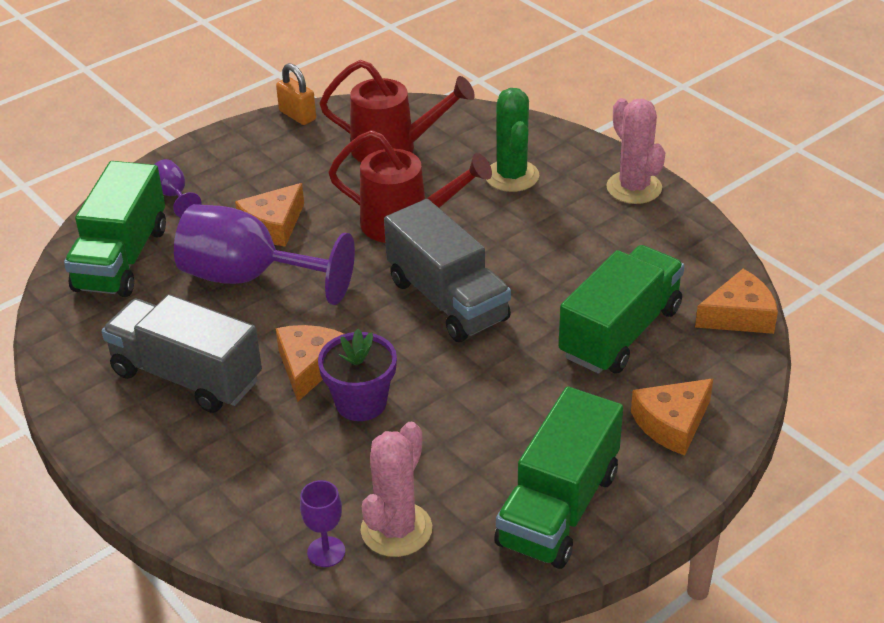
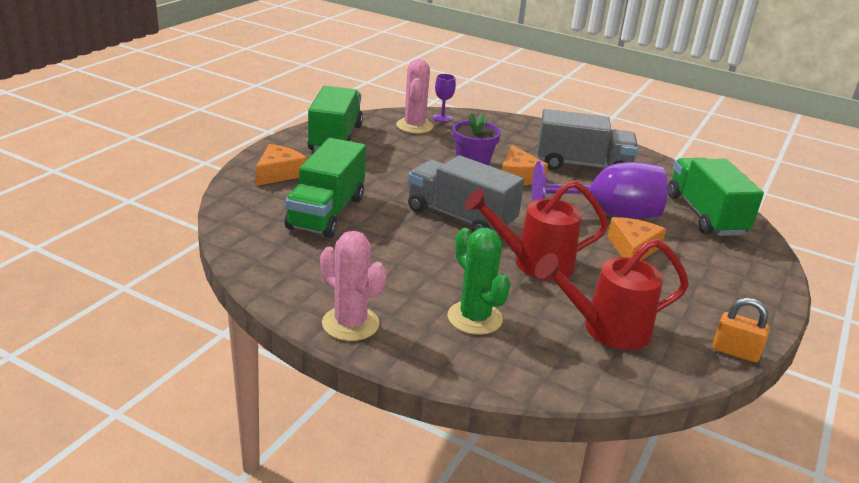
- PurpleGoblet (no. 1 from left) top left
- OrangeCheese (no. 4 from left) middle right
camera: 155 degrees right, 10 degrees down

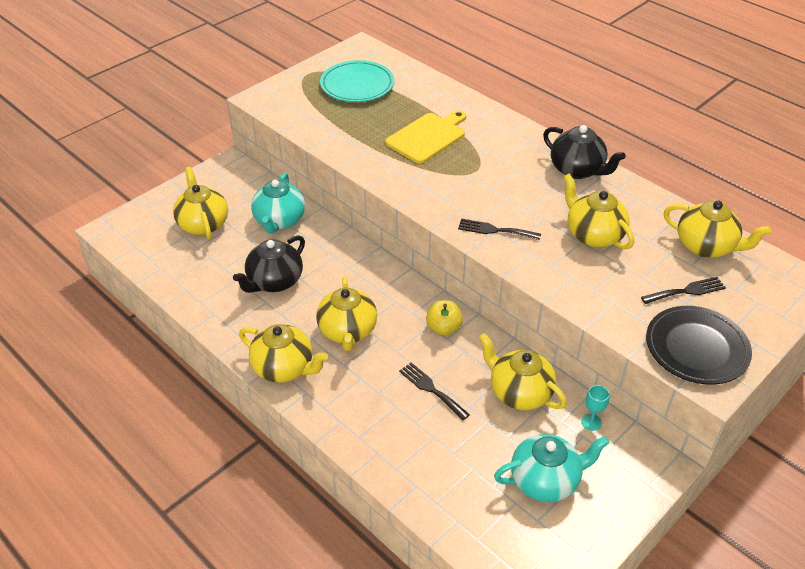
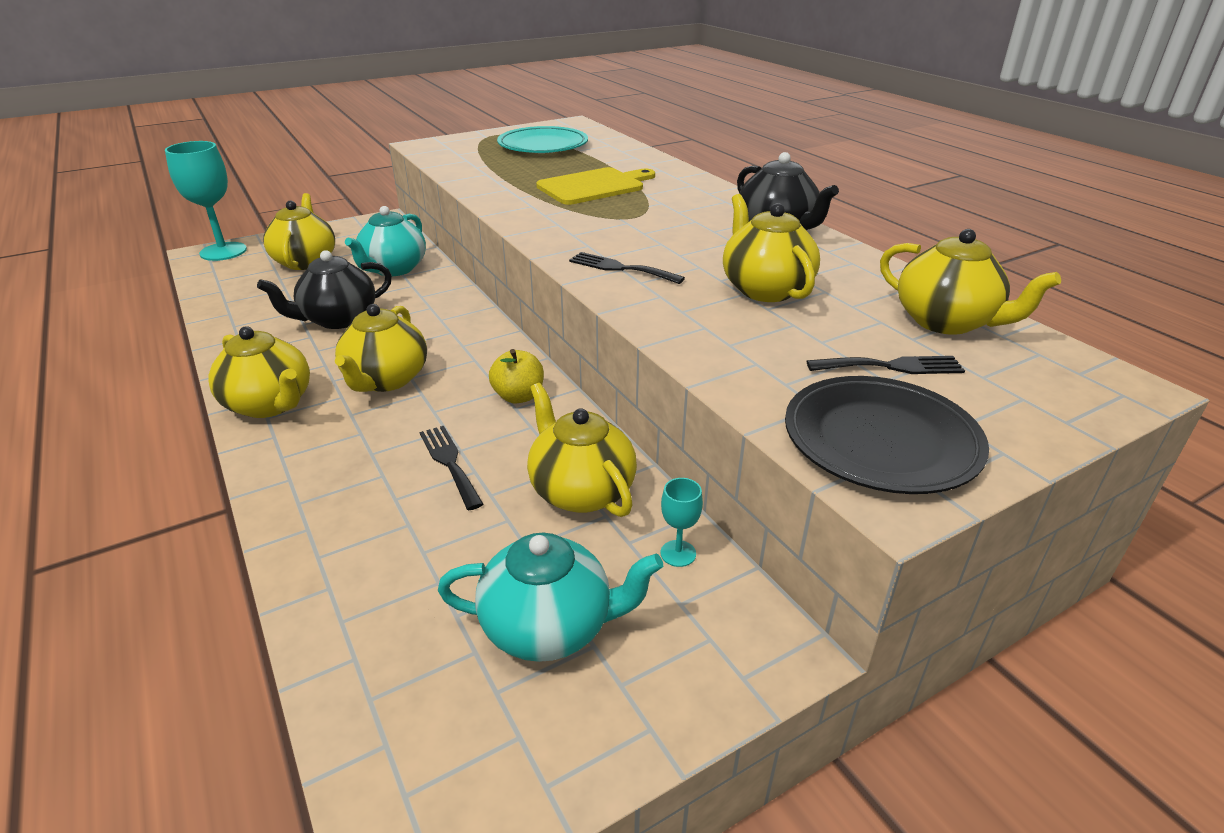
+ TurquoiseGoblet (no. 1 from left) top left
camera: 15 degrees right, 10 degrees down

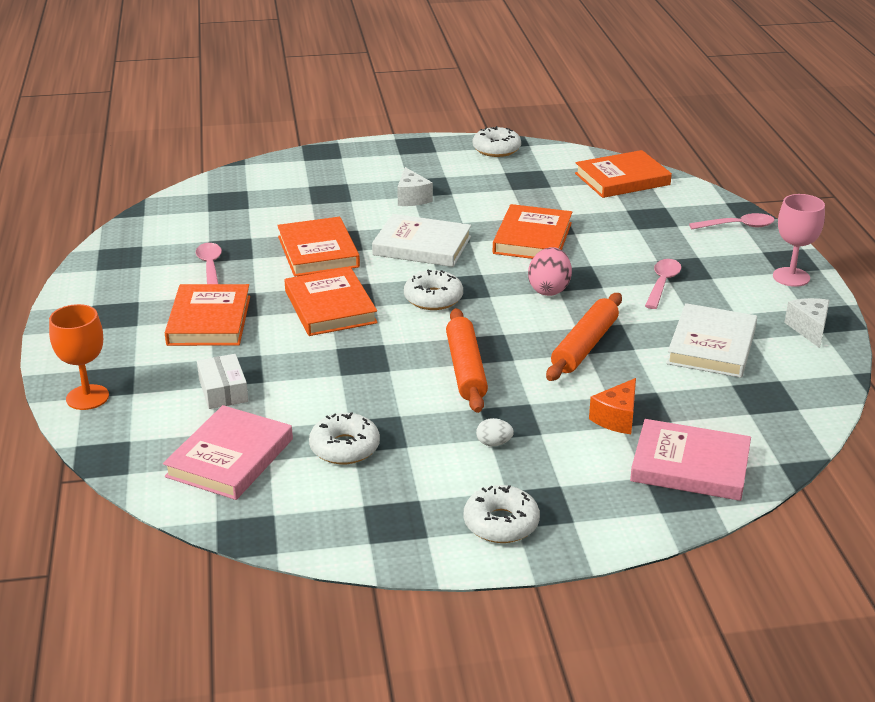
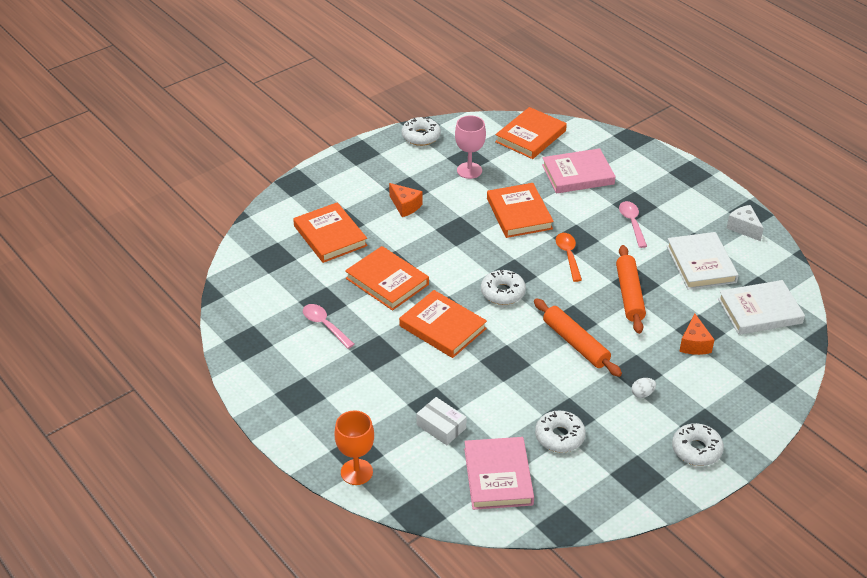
~ OrangeBook (no. 1 from left) middle left to centre
~ WhiteBook (no. 1 from left in the first image) centre to WhiteBook (no. 2 from left) middle right
~ WhiteCheese (no. 1 from left) top centre to OrangeCheese (no. 1 from left) centre
~ PinkEgg centre to OrangeSpoon centre
~ PinkBook (no. 2 from left) middle right to top right
- PinkSpoon (no. 3 from left) top right
~ PinkGoblet middle right to top centre
camera: 30 degrees left, 10 degrees up

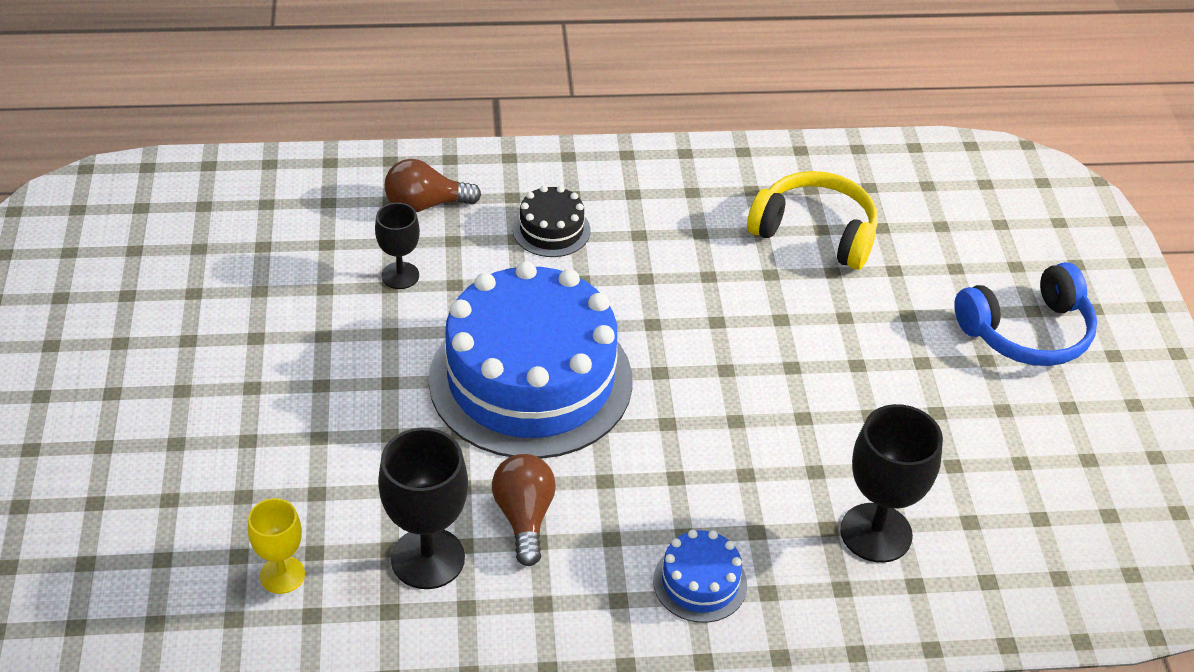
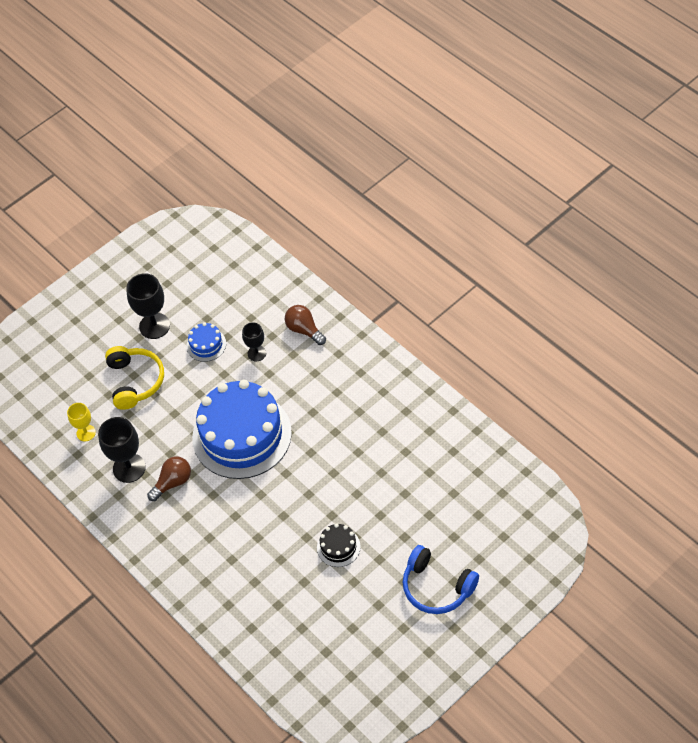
~ BlackCake top centre to bottom centre
~ BlueCake (no. 2 from left in the first image) bottom centre to BlueCake (no. 1 from left) middle left
~ YellowHeadphones top right to middle left
~ BlackGoblet (no. 3 from left in the first image) bottom right to BlackGoblet (no. 2 from left) middle left
camera: 60 degrees right, 10 degrees up

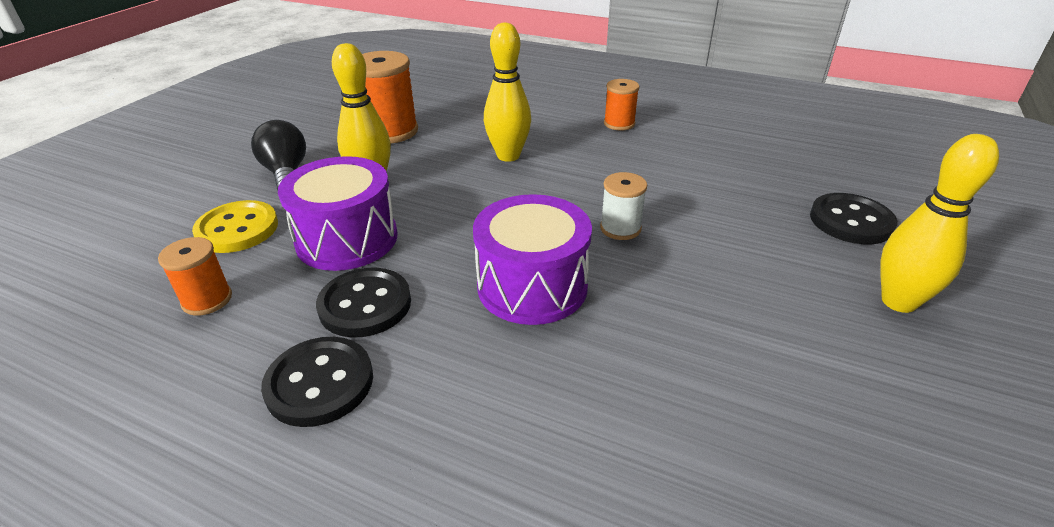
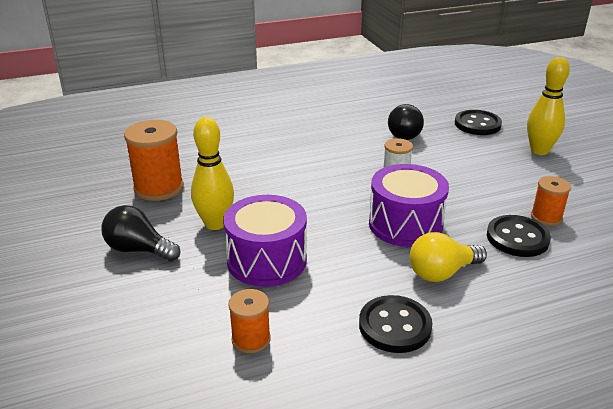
- YellowButton middle left
~ BlackButton (no. 2 from left in the first image) centre to BlackButton (no. 3 from left) middle right
- YellowBowlingPin (no. 2 from left) top centre
~ OrangeSpool (no. 3 from left) top centre to middle right
+ BlackLightBulb (no. 2 from left) top centre
+ YellowLightBulb middle right
camera: 45 degrees left, 5 degrees down

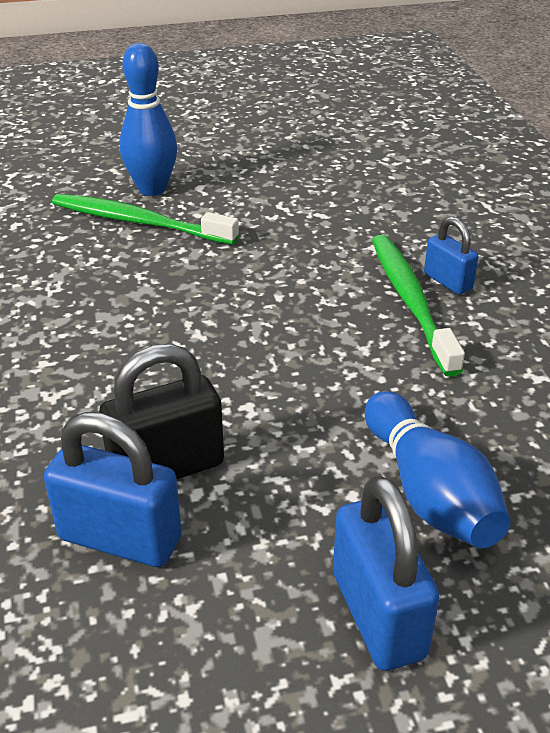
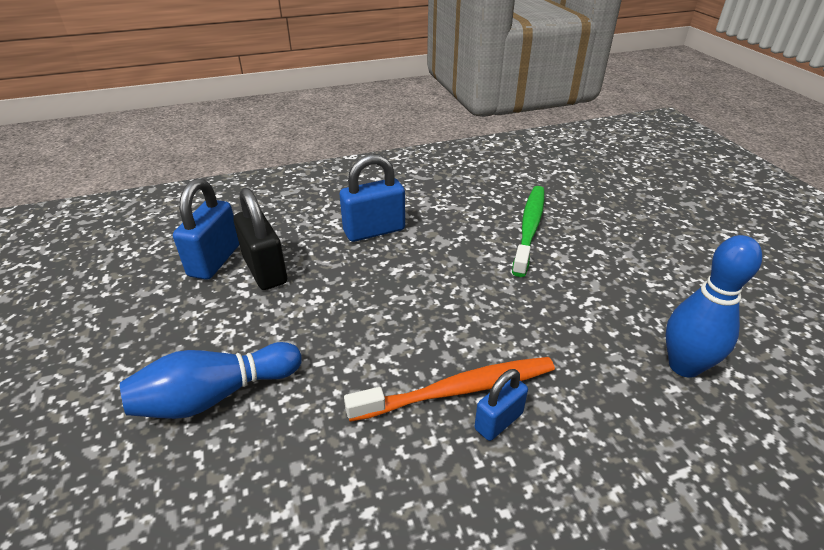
~ BlueBowlingPin (no. 1 from left in the first image) top left to BlueBowlingPin (no. 2 from left) middle right
~ BluePadlock (no. 2 from left) bottom right to centre
~ GreenToothbrush (no. 2 from left) middle right to OrangeToothbrush bottom centre
camera: 85 degrees right, 0 degrees up

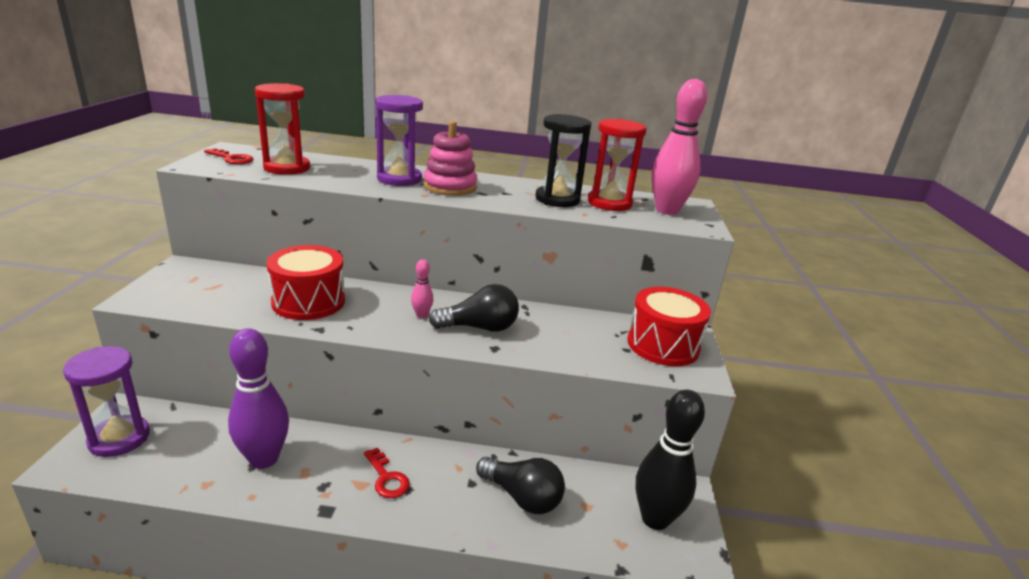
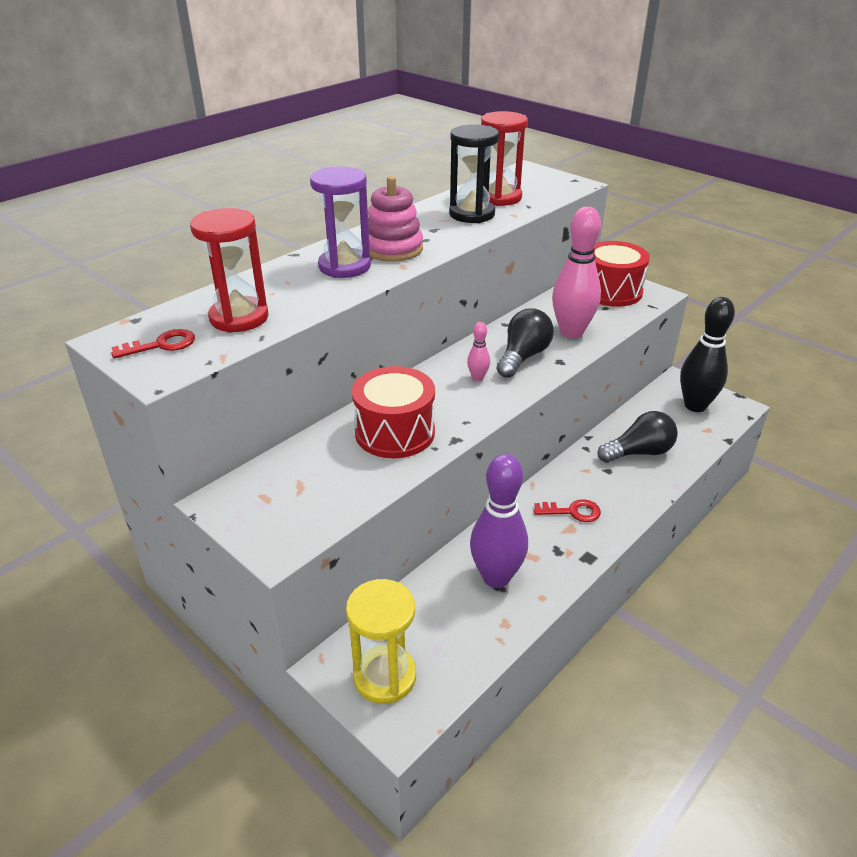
~ PurpleHourglass (no. 1 from left) bottom left to YellowHourglass bottom centre
~ PinkBowlingPin (no. 2 from left) top centre to top right
camera: 50 degrees left, 10 degrees up

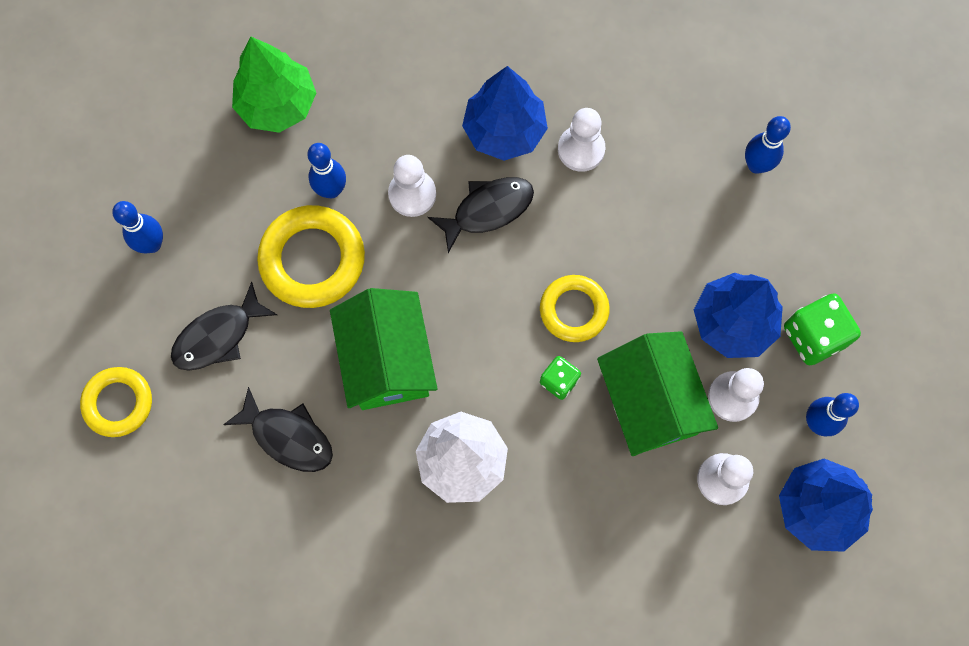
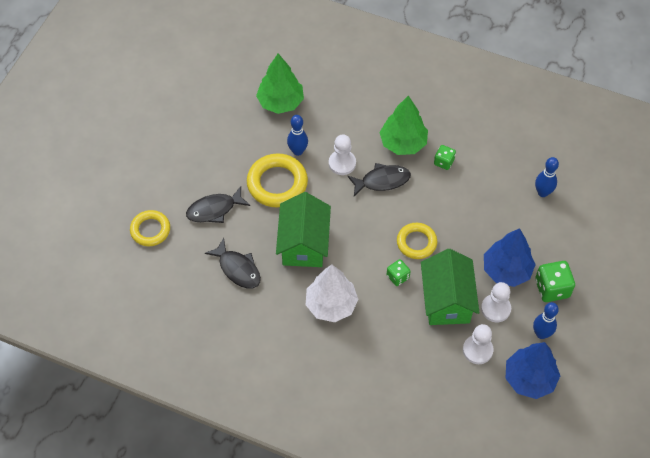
- BlueBowlingPin (no. 1 from left) middle left
~ BlueTree (no. 1 from left) top centre to GreenTree (no. 2 from left) top centre
~ WhitePawn (no. 2 from left) top centre to GreenDice (no. 2 from left) middle right
camera: 15 degrees right, 15 degrees down

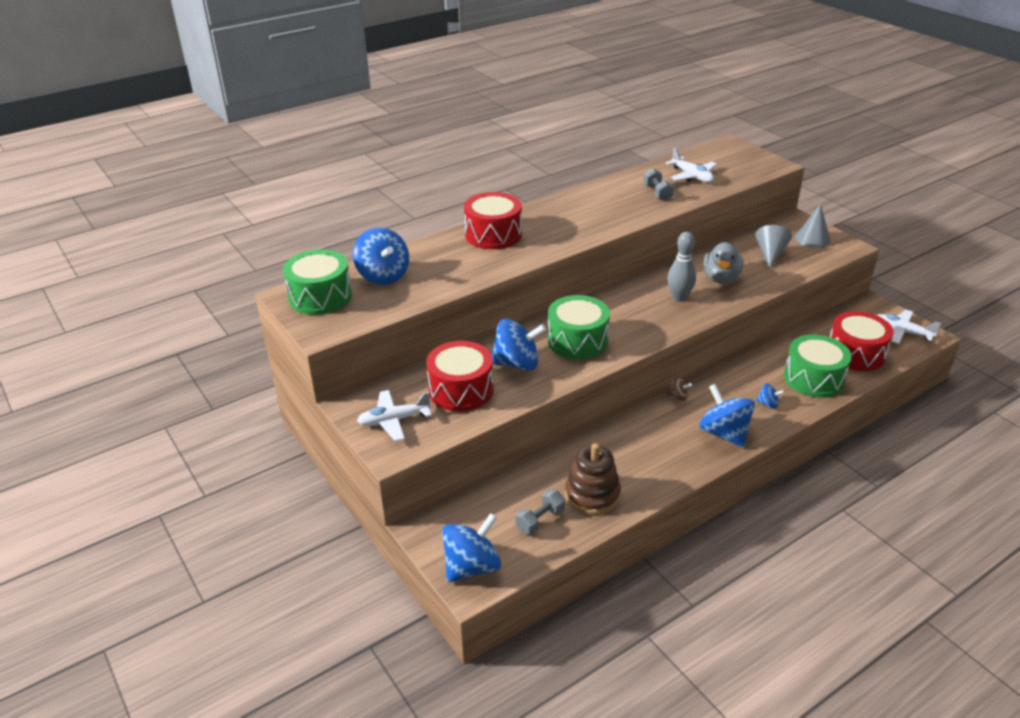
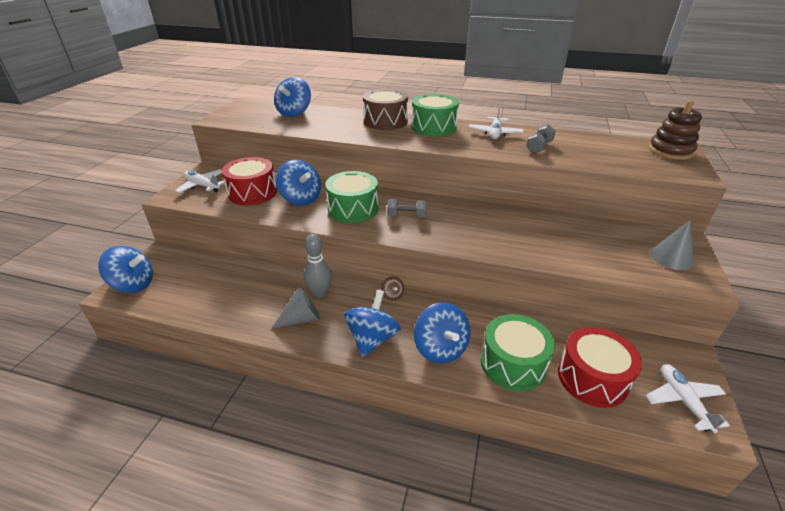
~ GreenDrum (no. 1 from left in the first image) middle left to GreenDrum (no. 2 from left) top centre
~ RedDrum (no. 2 from left) top centre to BrownDrum top centre
~ GreyDumbbell (no. 1 from left) bottom centre to centre
~ BrownStackingToy bottom centre to top right
~ WhitePlane (no. 2 from left) top right to top centre
~ GreyBowlingPin middle right to centre
- GreyDuck middle right
~ GreyCone (no. 1 from left) middle right to centre
~ BlueSpinningTop (no. 5 from left) middle right = centre x2.15
camera: 50 degrees right, 0 degrees up

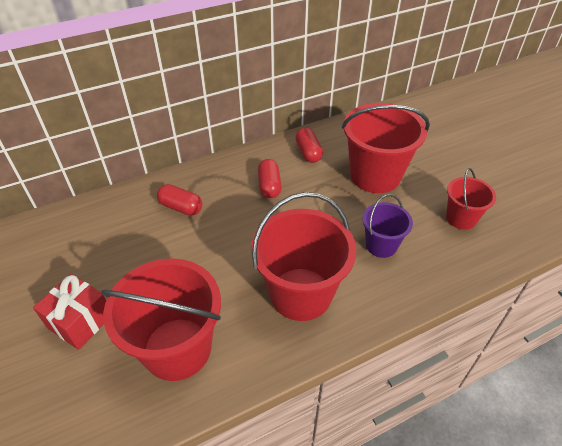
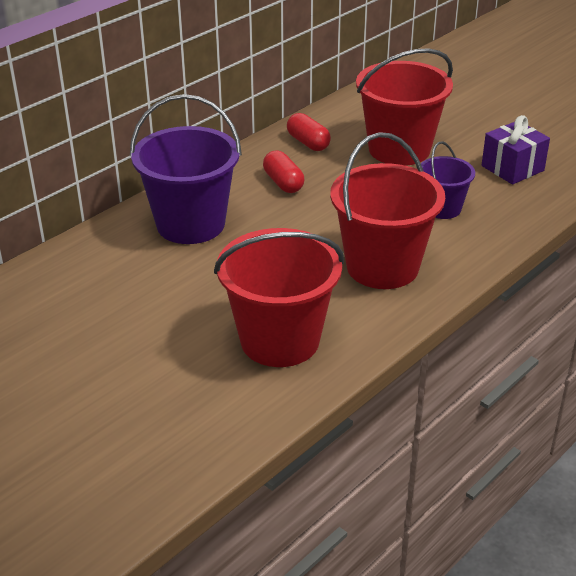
- RedGift bottom left
~ RedCapsule (no. 1 from left) middle left to PurpleBucket (no. 1 from left) top left
~ RedBucket (no. 4 from left) middle right to PurpleGift top right
camera: 20 degrees left, 10 degrees down

